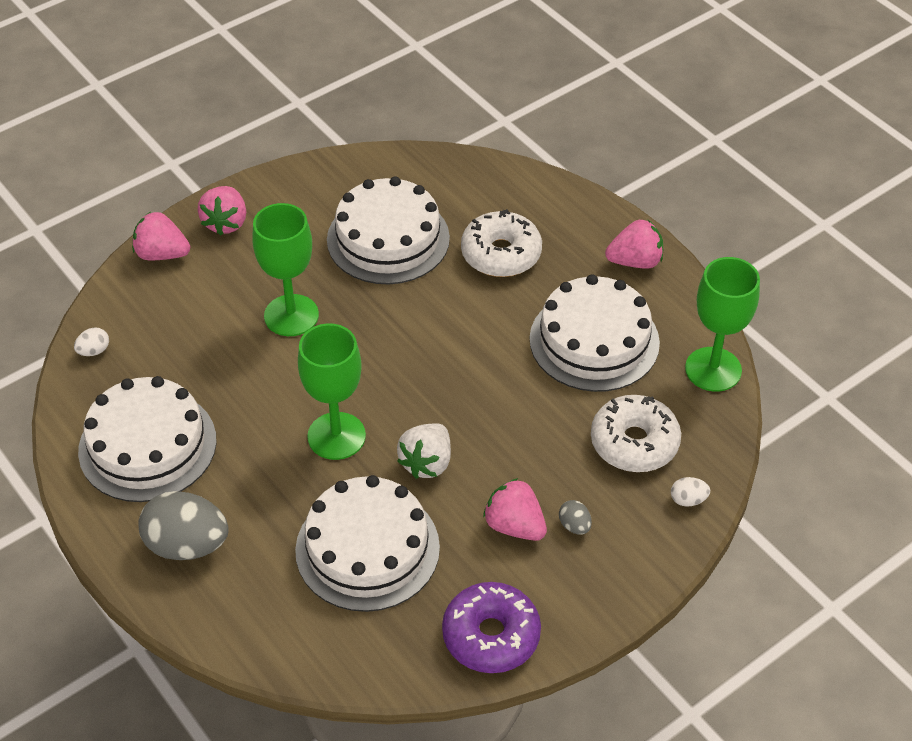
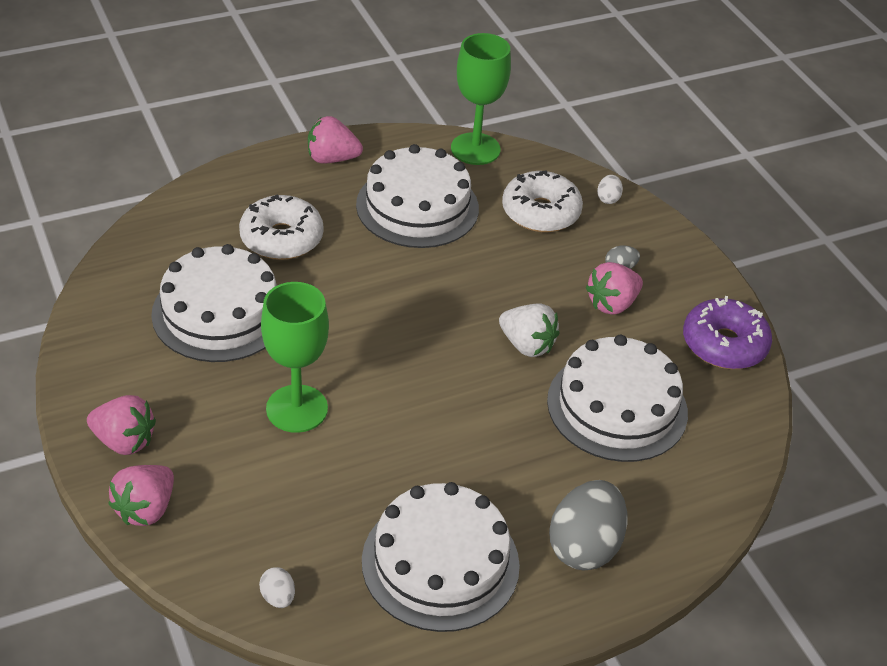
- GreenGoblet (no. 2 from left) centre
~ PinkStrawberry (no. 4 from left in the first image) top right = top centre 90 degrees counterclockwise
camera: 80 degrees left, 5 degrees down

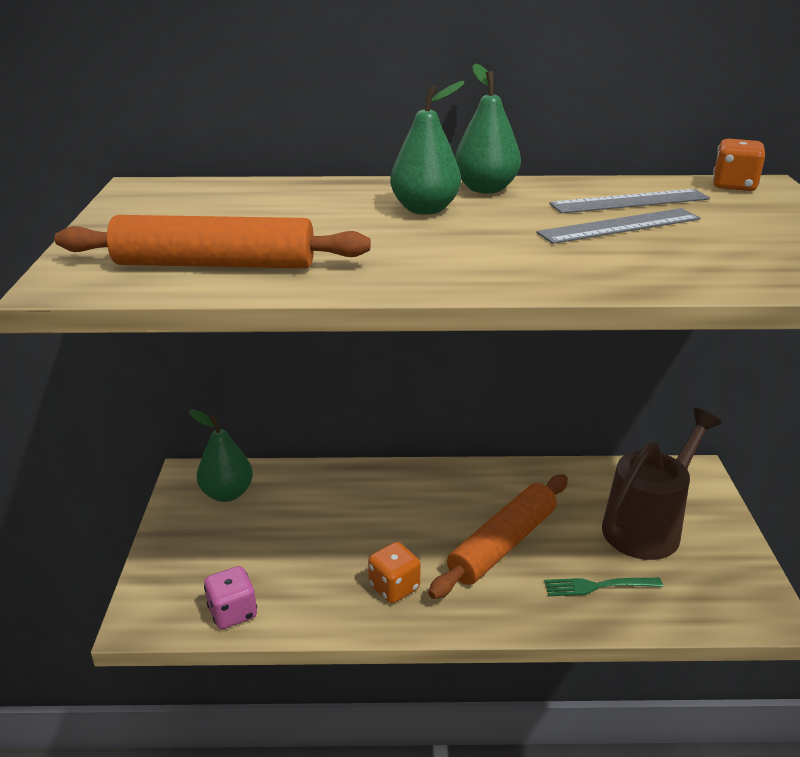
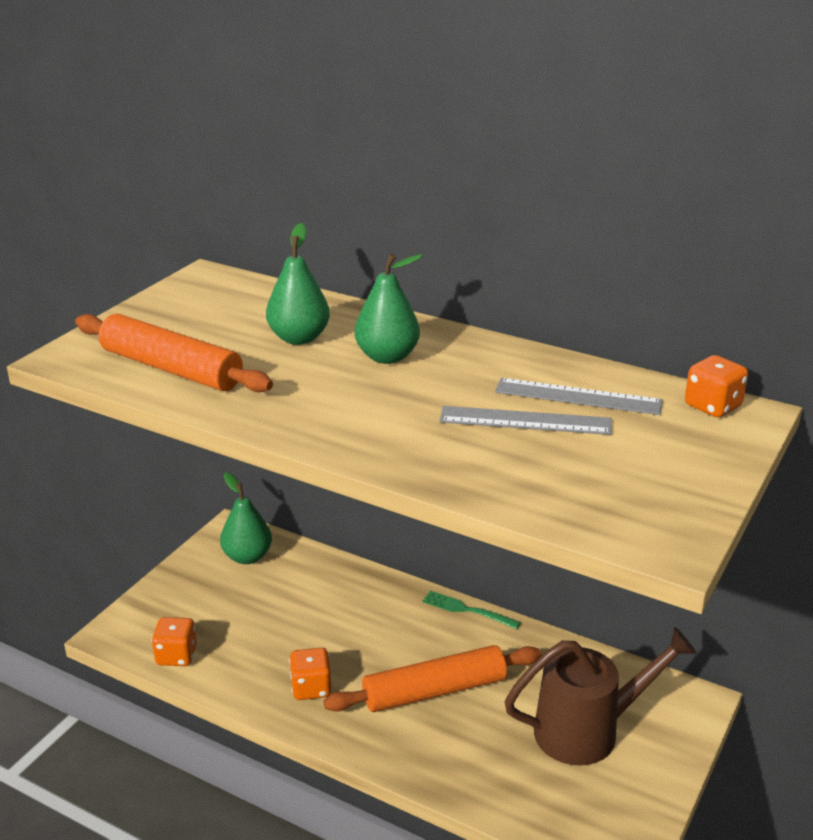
~ PinkDice bottom left to OrangeDice (no. 1 from left) bottom left
~ GreenPear (no. 3 from left in the first image) top centre to GreenPear (no. 2 from left) centre
~ GreenFork bottom right to bottom centre
camera: 30 degrees right, 0 degrees up

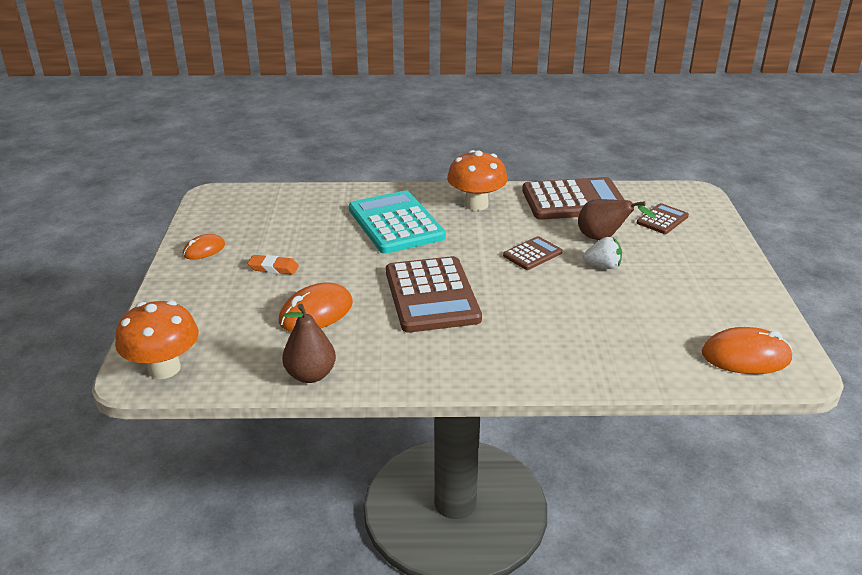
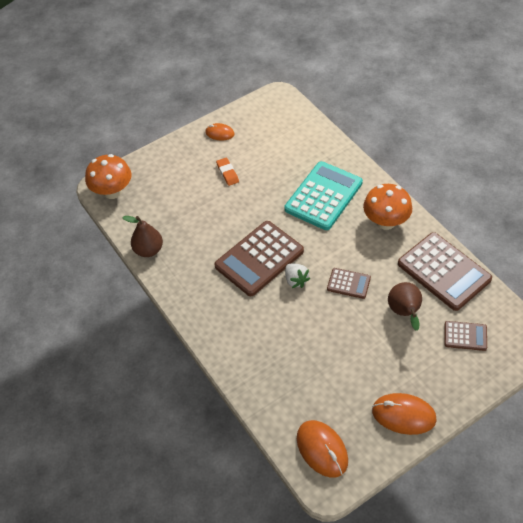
~ OrangeMouse (no. 2 from left in the first image) centre to OrangeMouse (no. 3 from left) bottom right
~ WhiteStrawberry middle right to centre
camera: 60 degrees right, 20 degrees up

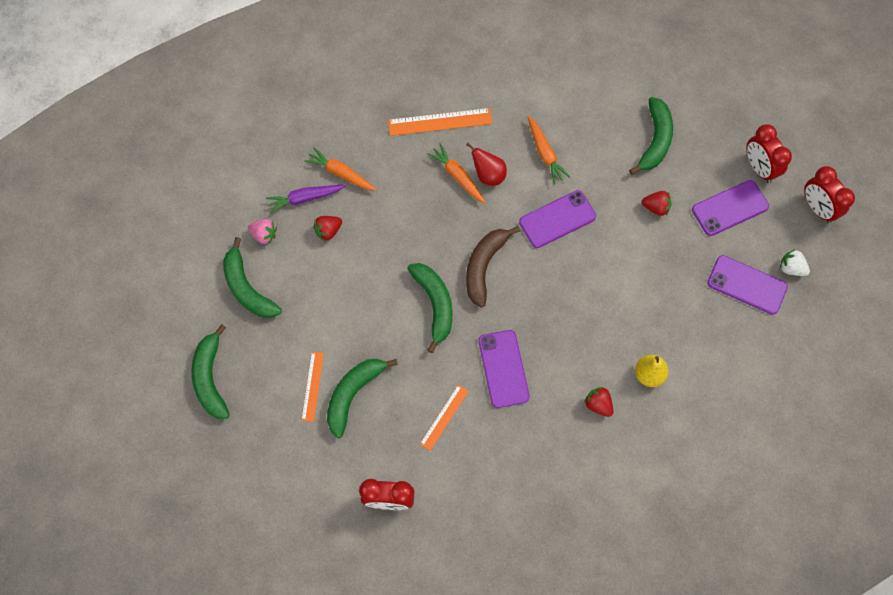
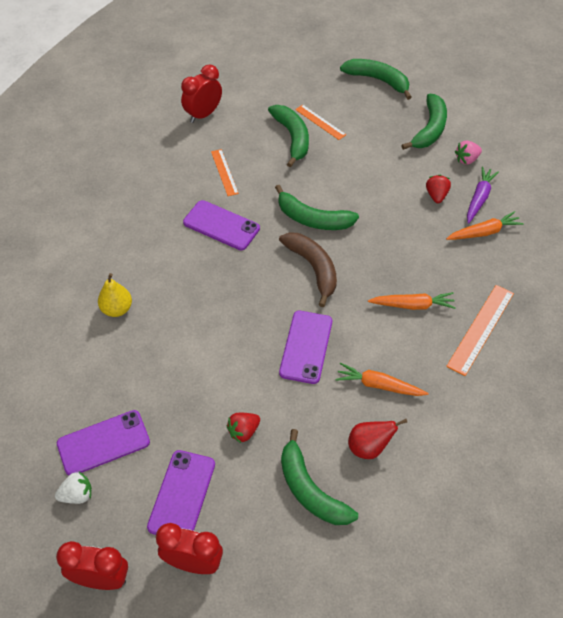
~ GreenBanana (no. 2 from left in the first image) middle left = top right 105 degrees clockwise
~ RedPear top centre to bottom right
- RedStrawberry (no. 2 from left) bottom right
camera: 130 degrees right, 15 degrees down

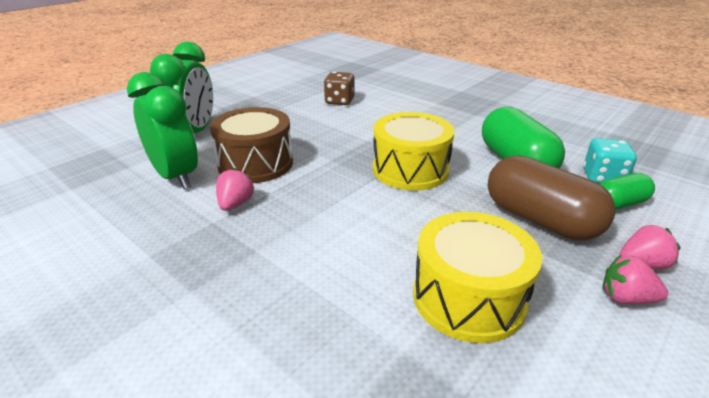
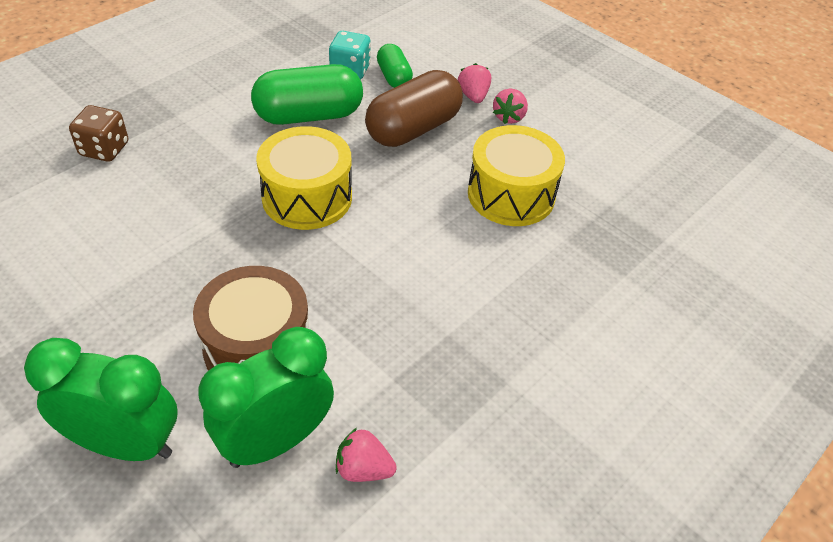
~ PinkStrawberry (no. 1 from left) middle left to bottom centre
~ BrownDice top centre to top left
camera: 90 degrees left, 15 degrees up

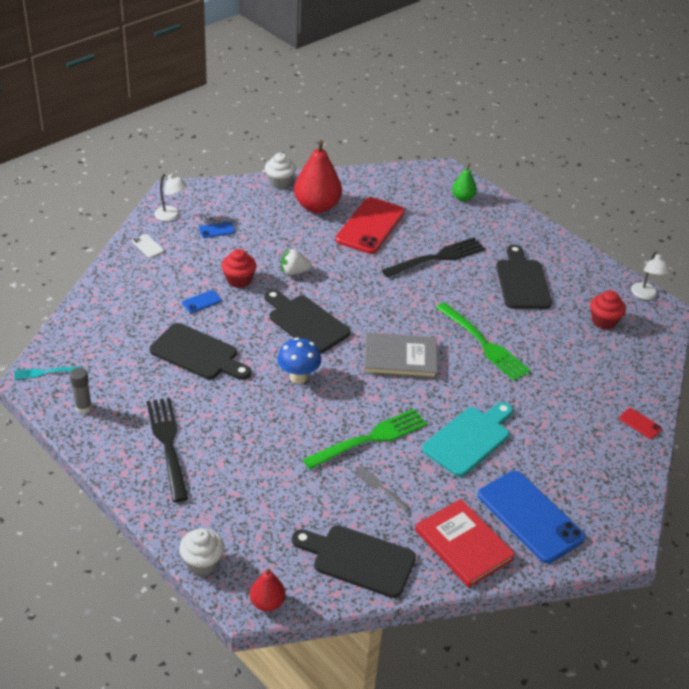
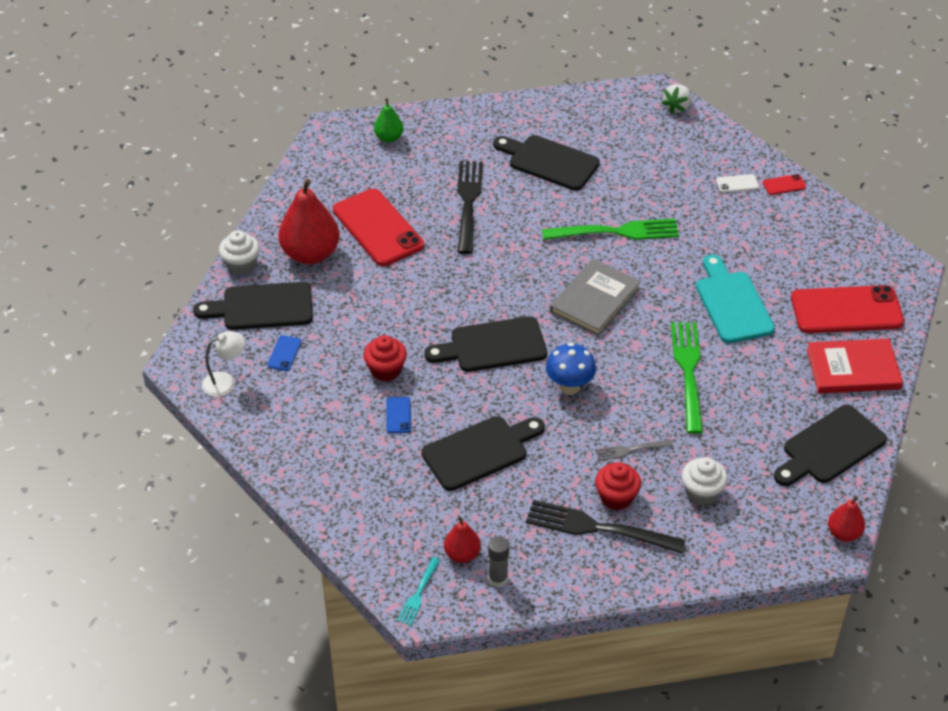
~ WhitePhone middle left to top right
~ WhiteCupcake (no. 1 from left in the first image) bottom left to WhiteCupcake (no. 2 from left) bottom right
~ WhiteStrawberry centre to top right
~ GreyFork bottom centre to middle right
~ BluePhone (no. 3 from left) bottom right to RedPhone (no. 3 from left) middle right
~ RedCupcake (no. 2 from left) middle right to bottom centre
- WhiteLamp (no. 2 from left) middle right
+ BlackCuttingBoard (no. 1 from left) middle left
+ RedPear (no. 2 from left) bottom centre
camera: 55 degrees left, 5 degrees up

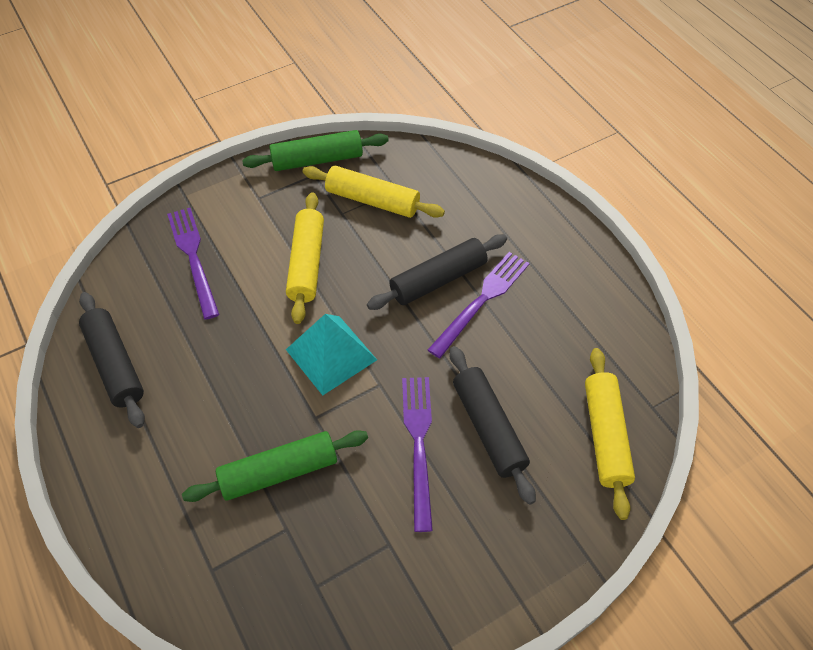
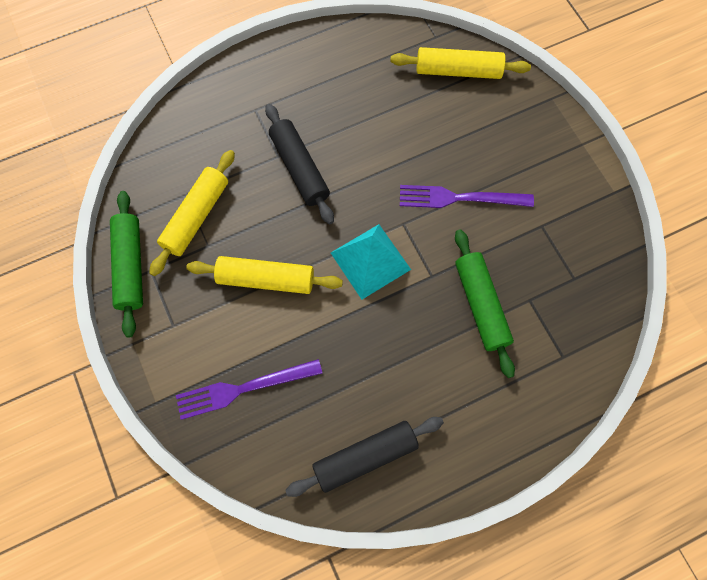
- PurpleFork (no. 3 from left) centre
- BlackRollingPin (no. 3 from left) centre
camera: 85 degrees left, 15 degrees up

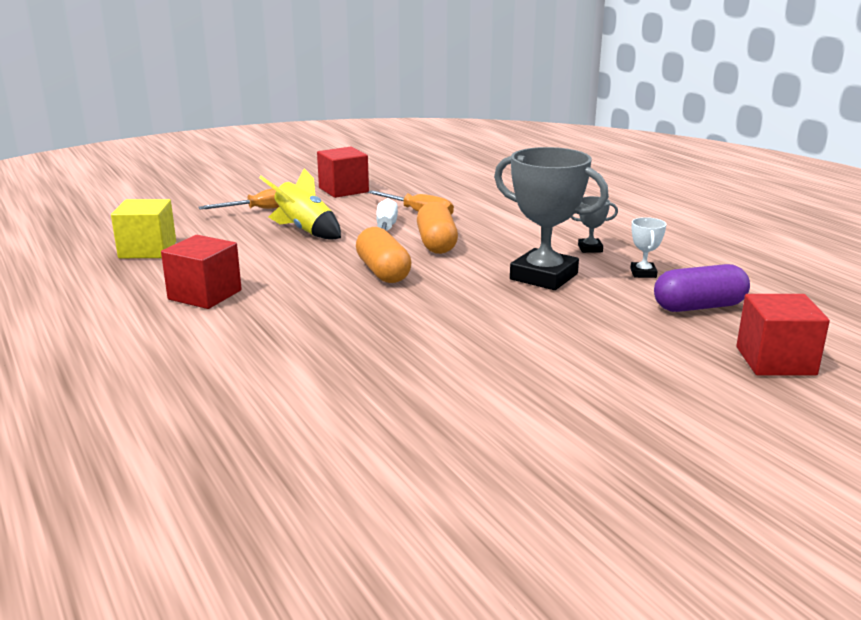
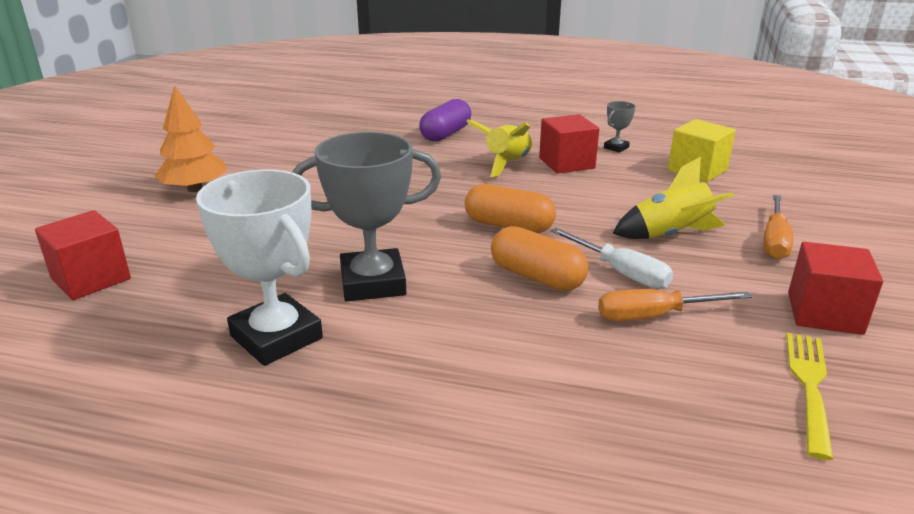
~ GreyTrophy (no. 2 from left) middle right to top right
~ WhiteTrophy middle right = middle left x2.26
~ PurpleCapsule middle right to top centre
+ OrangeTree top left
+ YellowRocket (no. 1 from left) top centre
+ YellowFork bottom right
camera: 135 degrees right, 5 degrees up

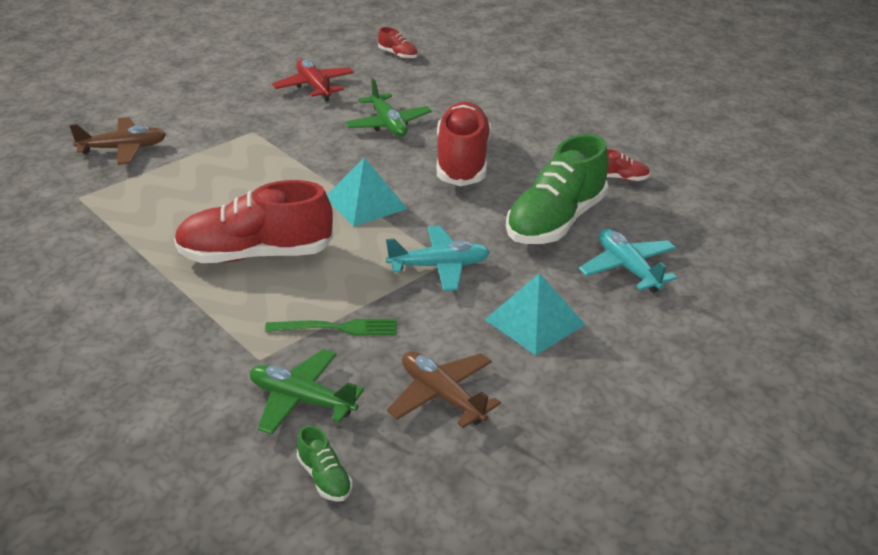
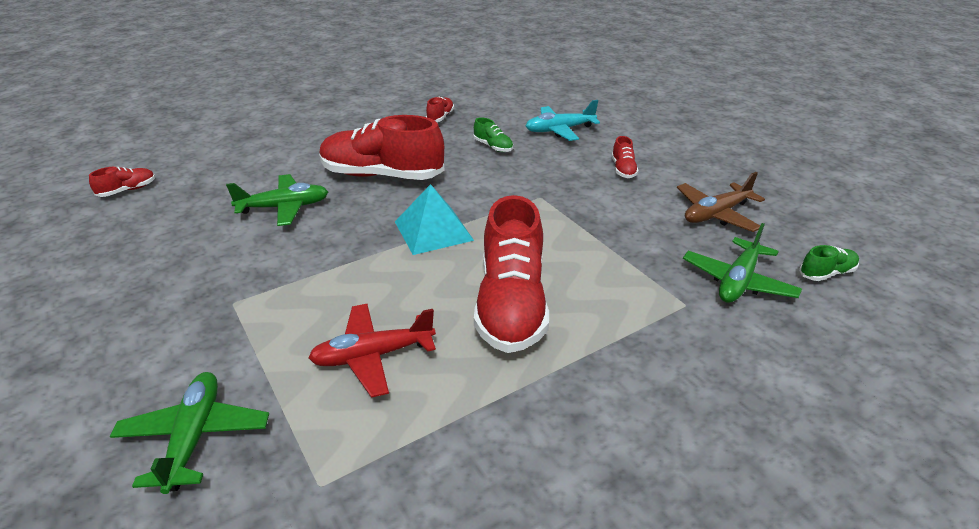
~ BrownPlane (no. 1 from left) top left to GreenPlane (no. 1 from left) bottom left
- GreenFork centre
~ RedPlane top centre to centre
- TurquoisePlane (no. 1 from left) centre
~ TurquoisePyramid (no. 2 from left) centre to RedShoe (no. 5 from left) top centre
~ GreenShoe (no. 2 from left in the first image) centre = top centre x0.43
camera: 80 degrees left, 0 degrees up

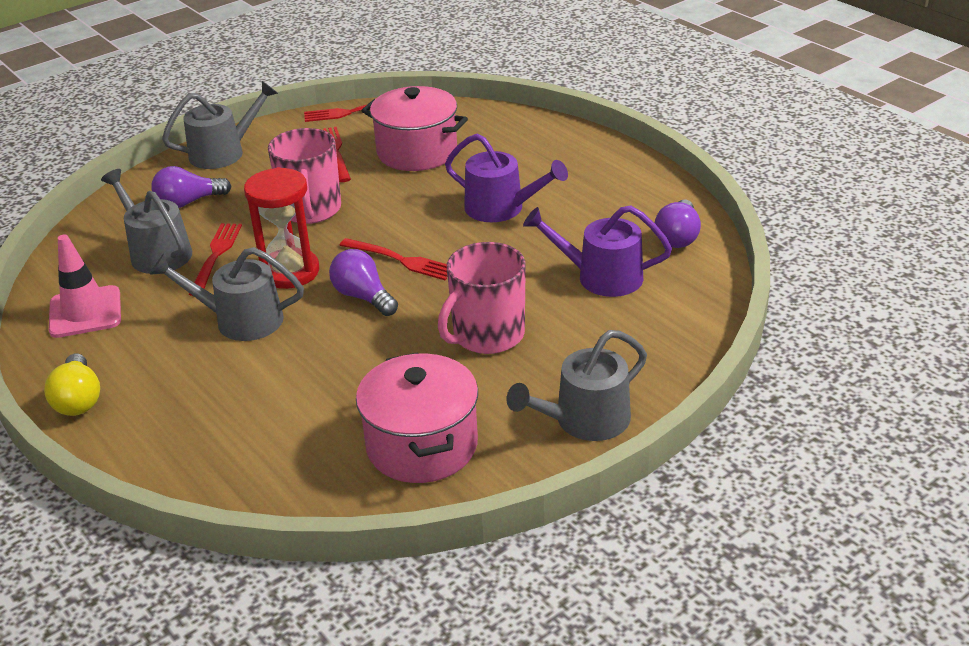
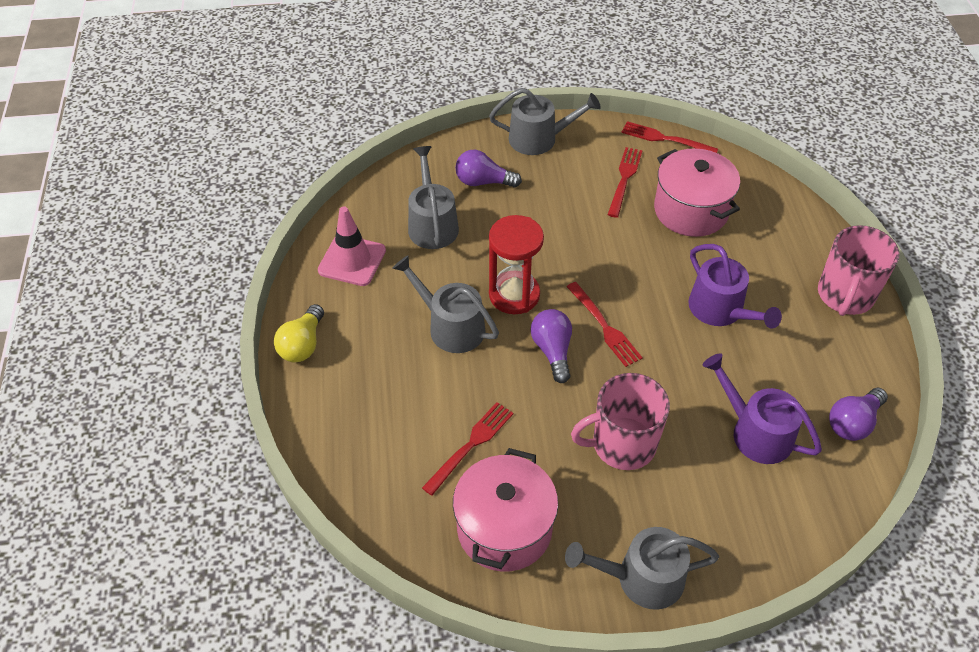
~ RedFork (no. 1 from left) middle left to bottom centre
~ PinkMug (no. 1 from left in the first image) top left to PinkMug (no. 2 from left) middle right
camera: 30 degrees right, 15 degrees up

